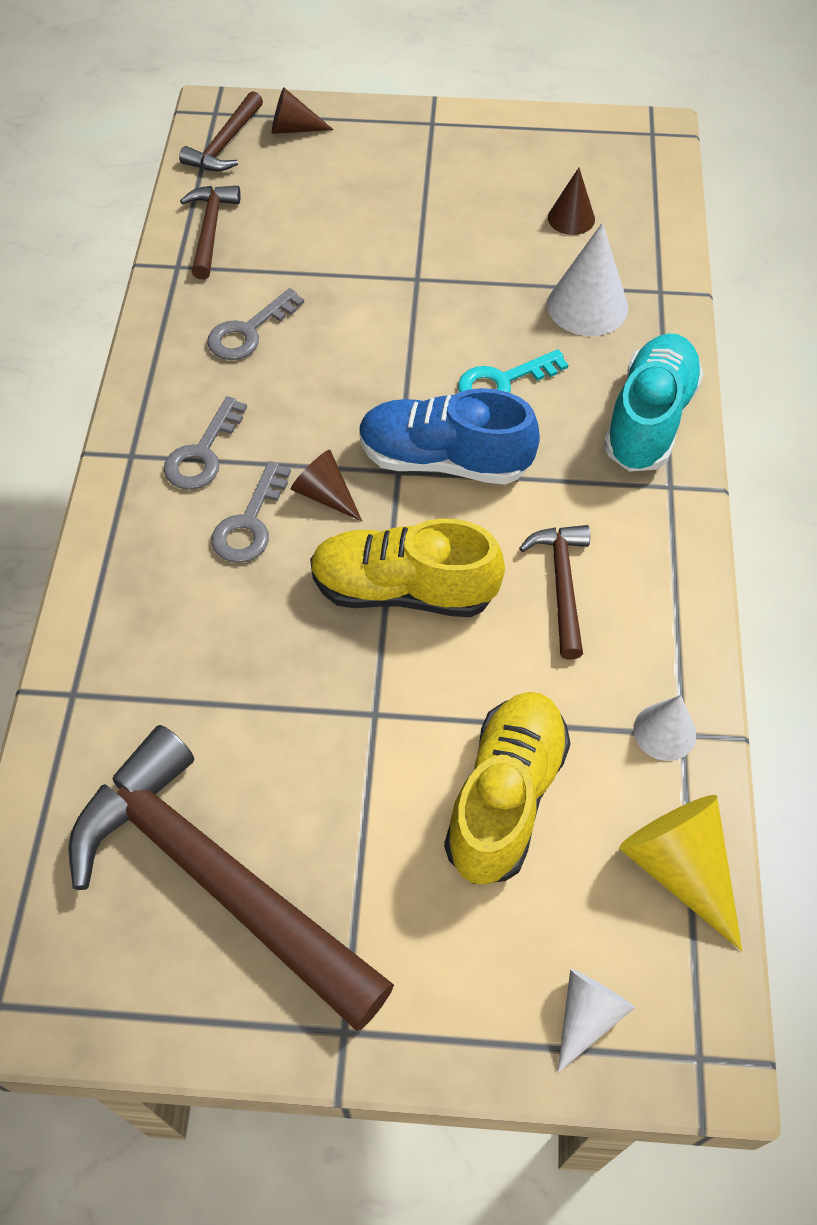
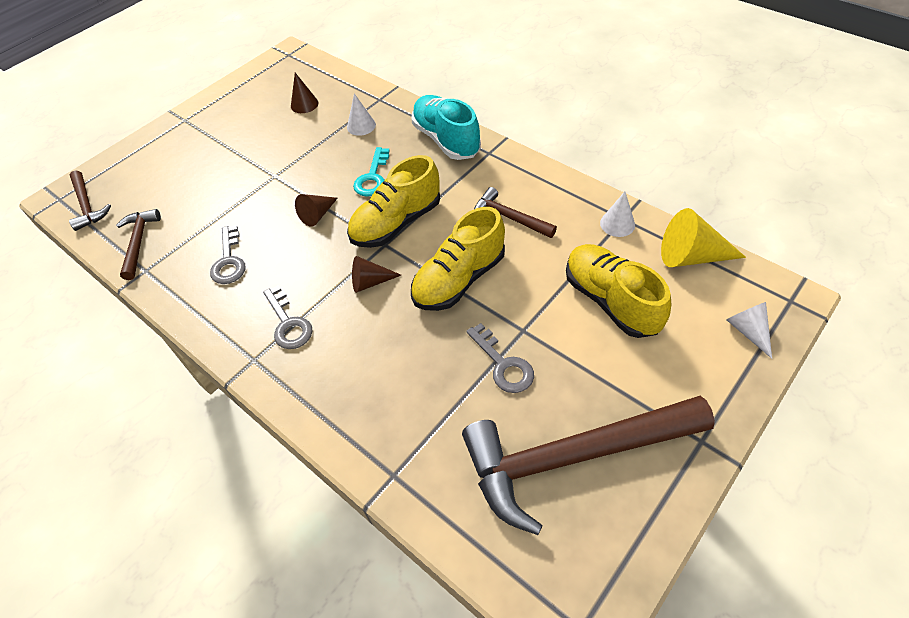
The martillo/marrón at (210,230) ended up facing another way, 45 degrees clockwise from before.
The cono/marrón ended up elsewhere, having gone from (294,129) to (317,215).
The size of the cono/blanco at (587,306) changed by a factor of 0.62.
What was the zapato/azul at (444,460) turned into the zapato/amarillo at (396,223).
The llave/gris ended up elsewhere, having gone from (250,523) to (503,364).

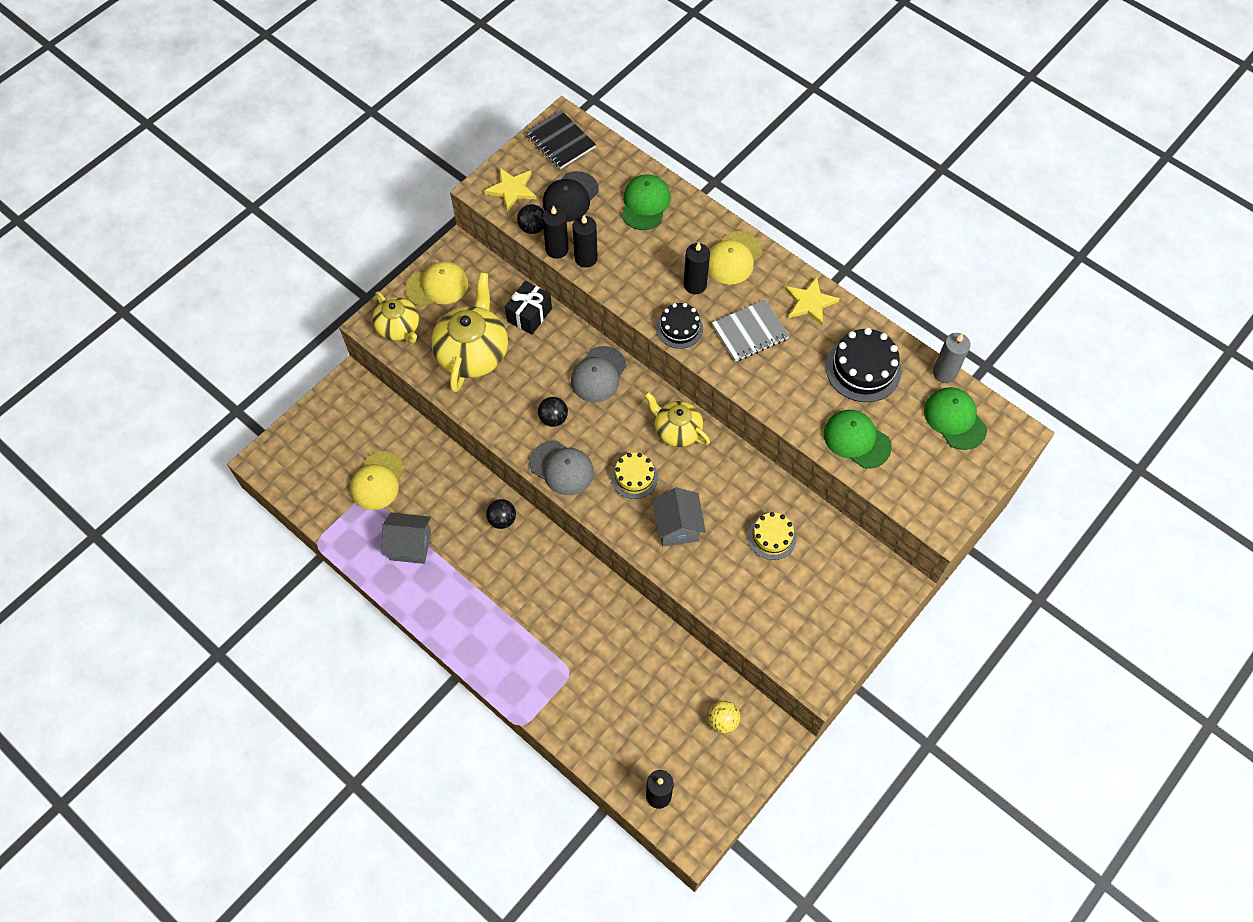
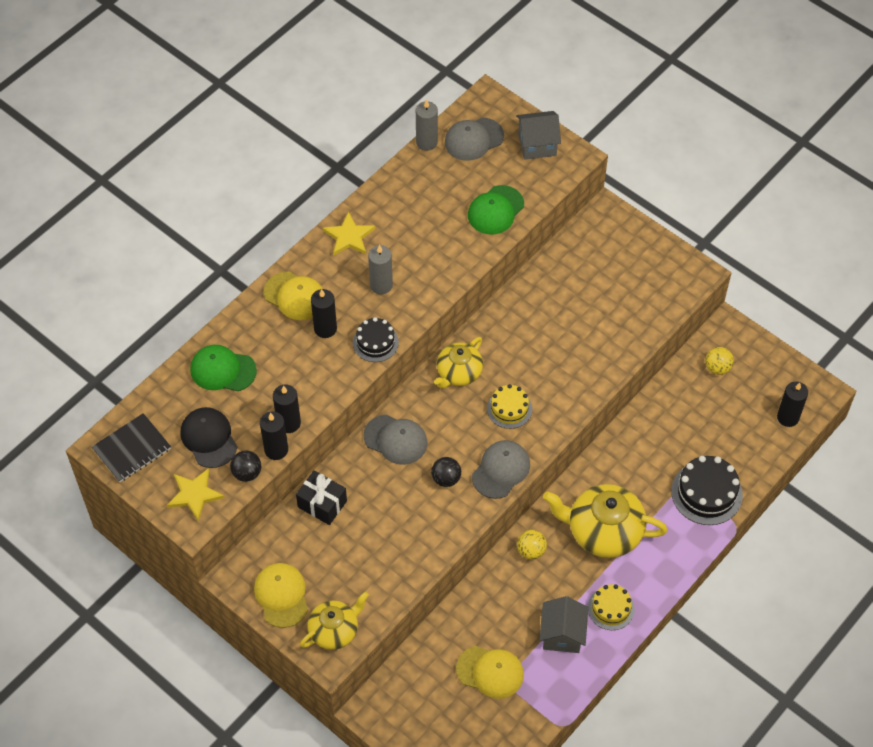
The gorra/negro at (570,197) ended up facing another way, 150 degrees counterclockwise from before.
Where the cuaderno/gris stood at (750,332), the vela/gris came to stand at (381,285).
What was the gorra/verde at (954,419) turned into the gorra/gris at (474,139).
The casa/gris ended up elsewhere, having gone from (677,527) to (537,145).
What was the pelota/negro at (502,519) turned into the pelota/amarillo at (531,551).
The tetera/amarillo ended up elsewhere, having gone from (473,353) to (603,531).
The tarta/amarillo ended up elsewhere, having gone from (772,537) to (611,608).
The tarta/negro ended up elsewhere, having gone from (863,369) to (706,493).

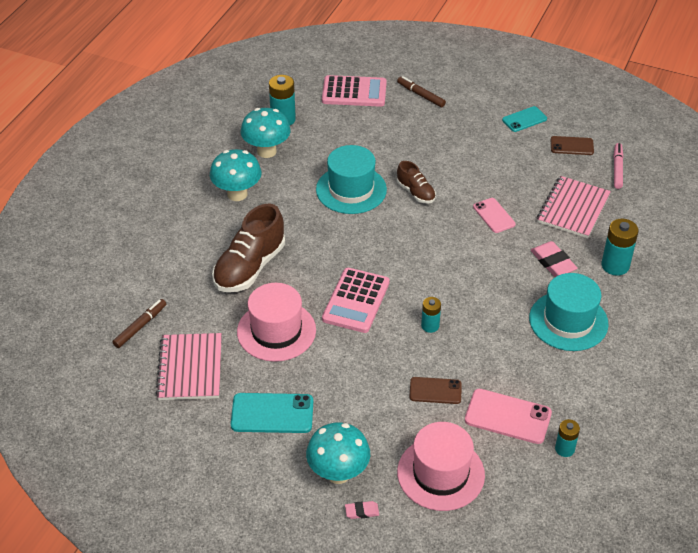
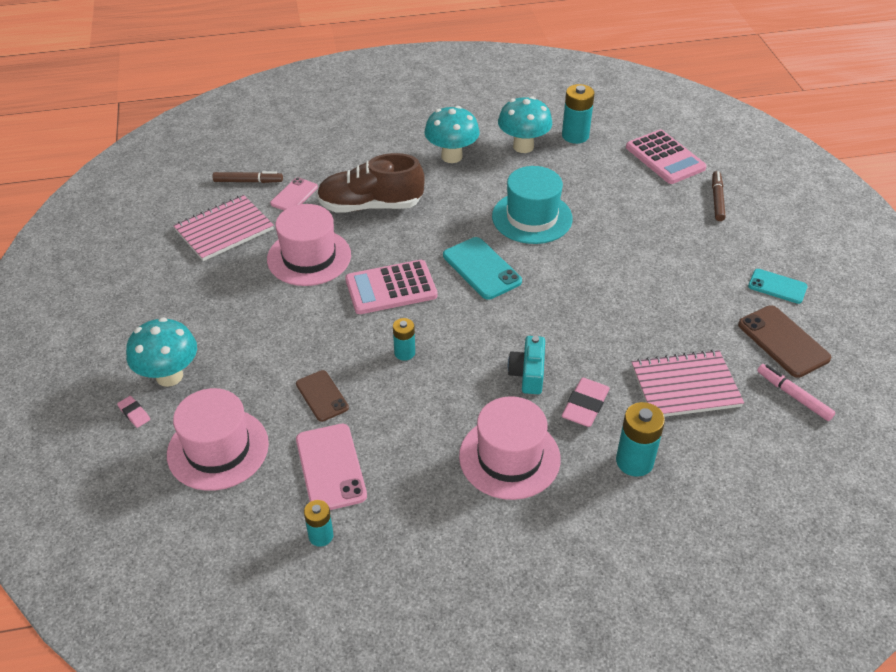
The móvil/rosa ended up elsewhere, having gone from (494,215) to (294,195).
The móvil/turquesa ended up elsewhere, having gone from (272,413) to (481,268).
What was the sombrero/turquesa at (568,321) turned into the sombrero/rosa at (509,457).
The second view gained the cámara/turquesa at (528,374).
The size of the móvil/marrón at (572,146) changed by a factor of 1.54.
The rotulador/rosa at (617,169) ended up facing another way, 105 degrees counterclockwise from before.
The second view lost the zapato/marrón at (416,192).

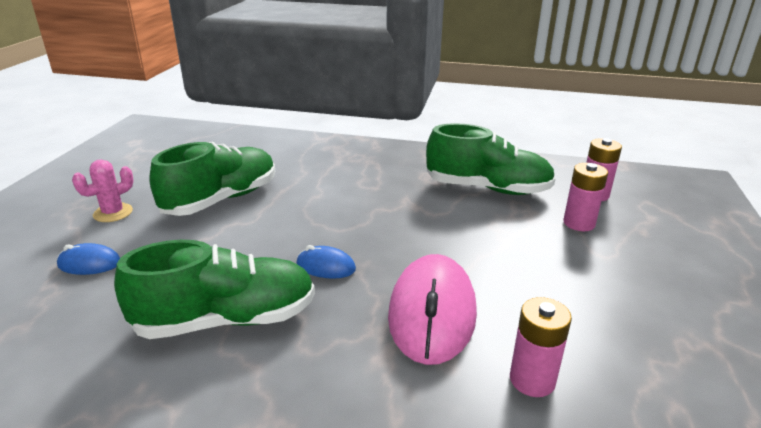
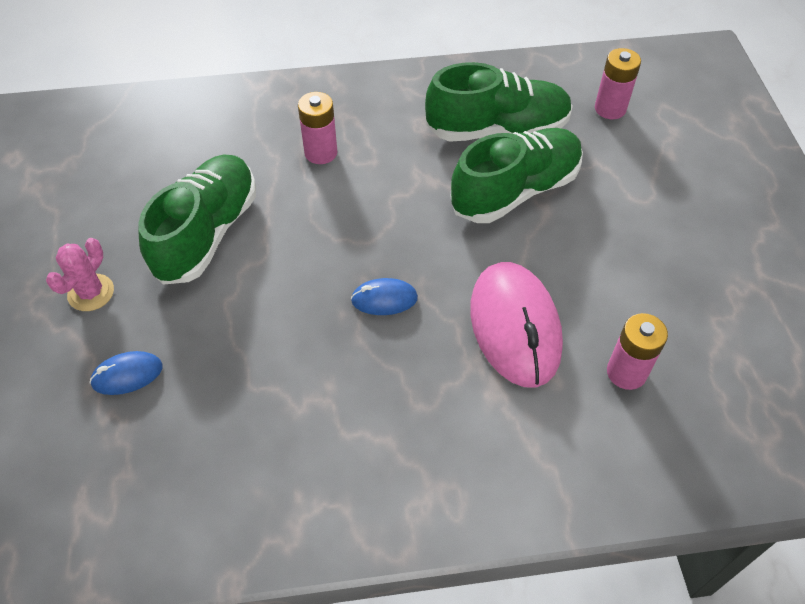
The pila/rosa ended up elsewhere, having gone from (579,223) to (321,152).
The zapato/verde ended up elsewhere, having gone from (226,320) to (515,191).

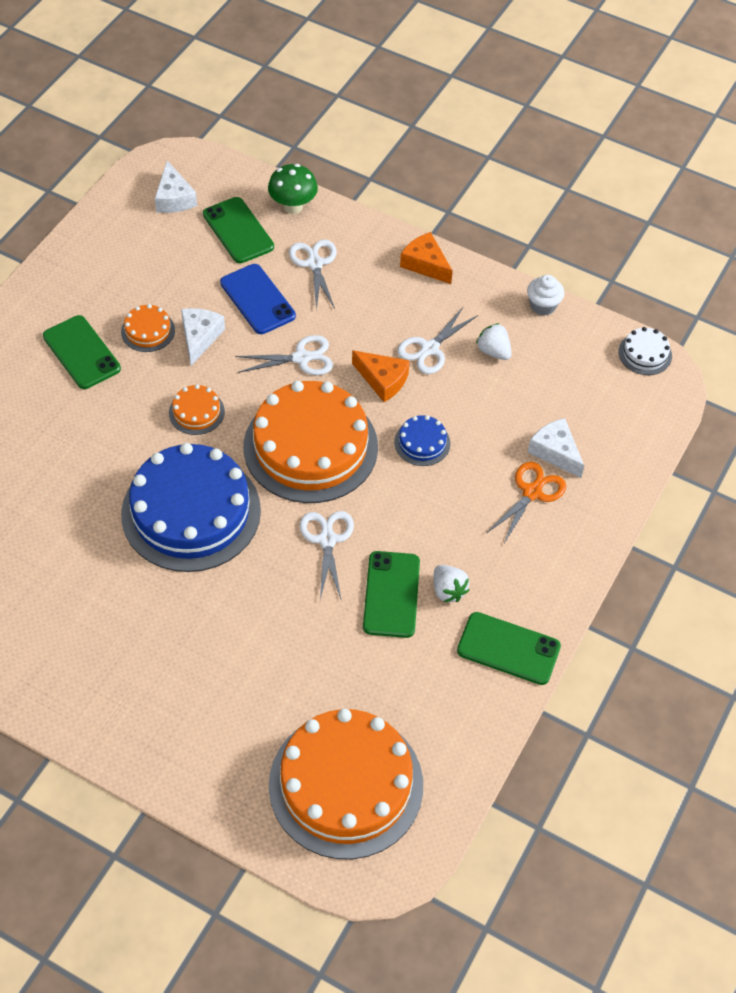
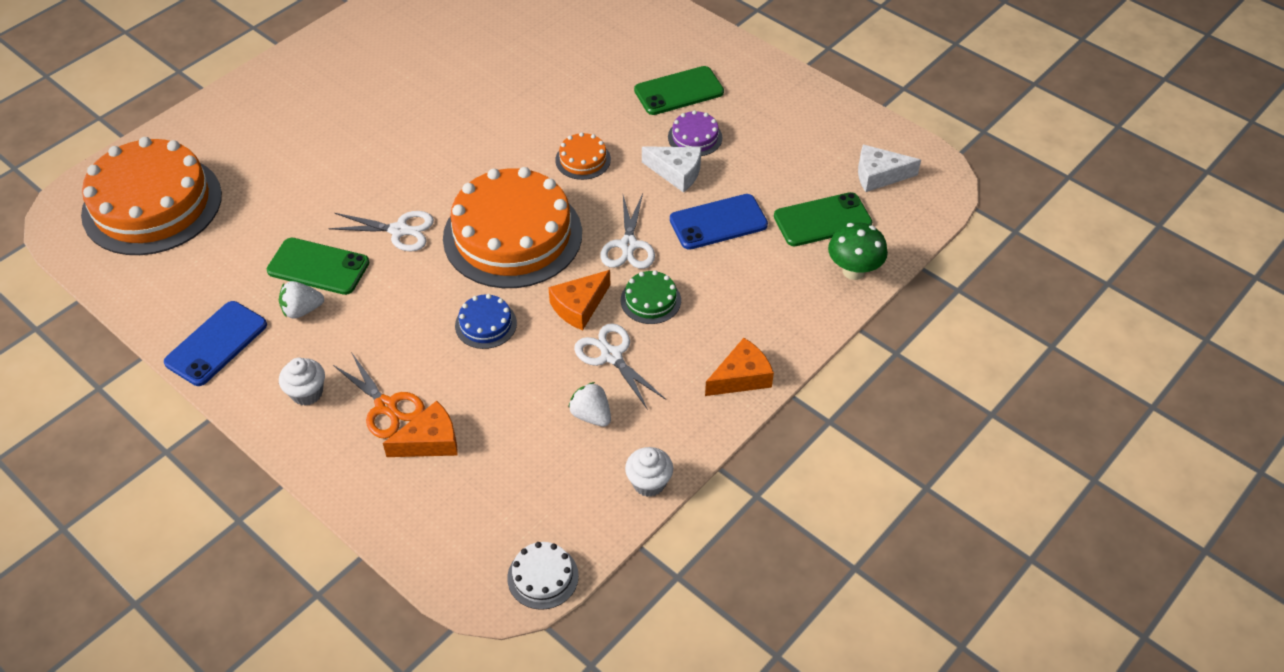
What was the móvil/verde at (508,649) turned into the móvil/azul at (216,343).
The second view gained the magdalena/blanco at (307,393).
What was the queso/blanco at (555,452) turned into the queso/naranja at (430,441).
The fresa/blanco at (493,351) ended up facing another way, 105 degrees counterclockwise from before.
The second view gained the tarta/verde at (650,300).
What was the tarta/naranja at (148,331) turned into the tarta/morado at (695,137).
The second view lost the tarta/azul at (191,512).
The second view lost the tijeras/blanco at (315,263).

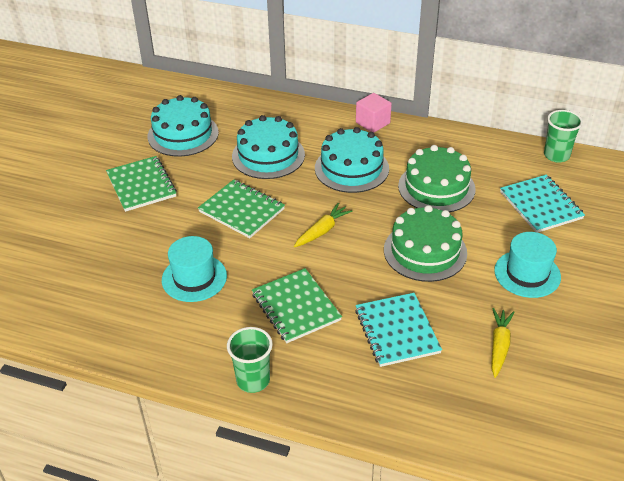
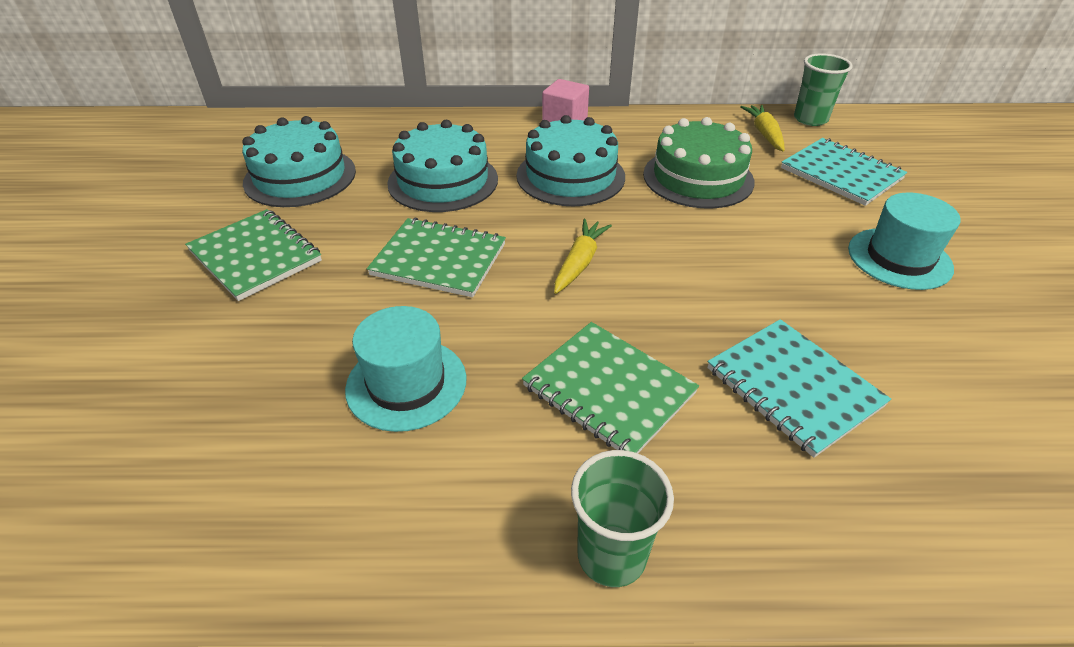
The zanahoria/amarillo ended up elsewhere, having gone from (499,346) to (764,134).
The second view lost the tarta/verde at (425,251).

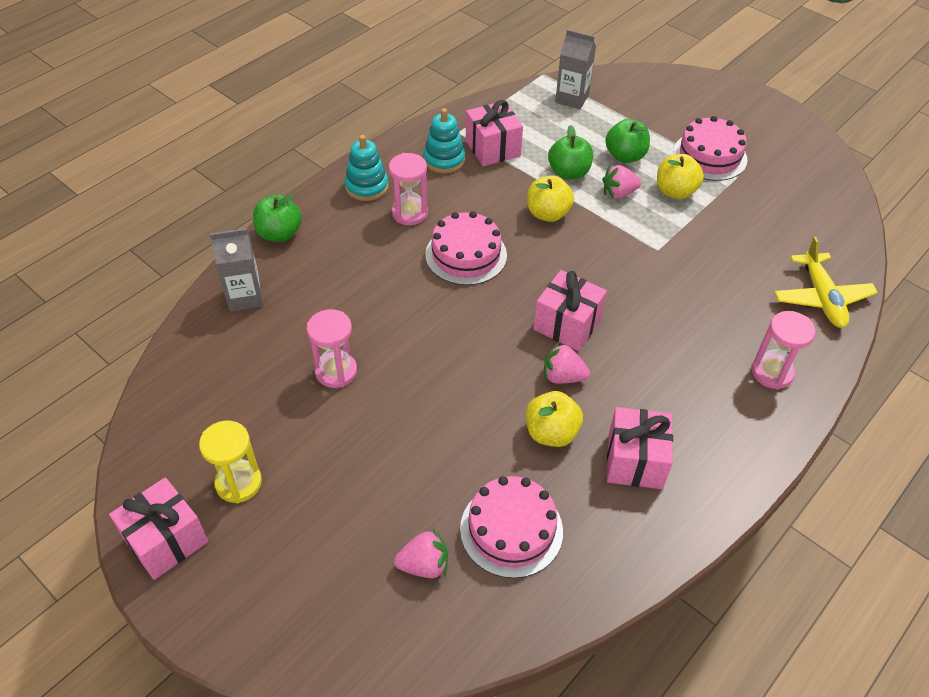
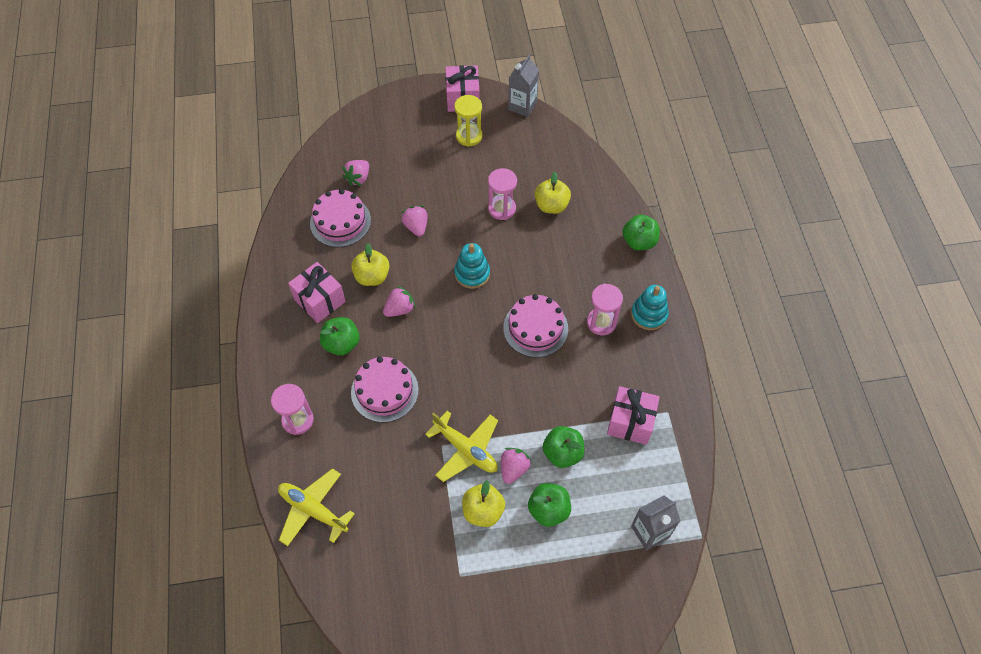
The second view gained the manzana/verde at (341,344).
The tarta/rosa ended up elsewhere, having gone from (709,156) to (384,391).
The second view gained the fresa/rosa at (416,227).
The second view gained the avión/amarillo at (466,449).
The juguete apilable/turquesa ended up elsewhere, having gone from (444,160) to (472,273).
The cartón de leche/gris ended up elsewhere, having gone from (245,297) to (522,106).
The manzana/amarillo ended up elsewhere, having gone from (548,214) to (551,205).
The second view lost the regalo/rosa at (567,324).

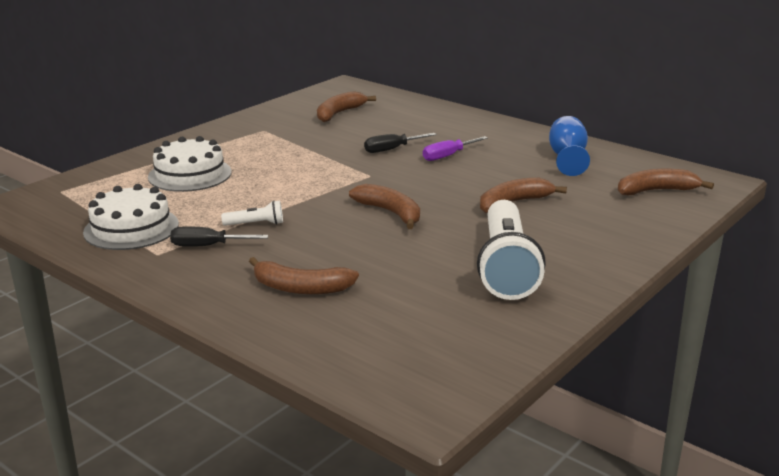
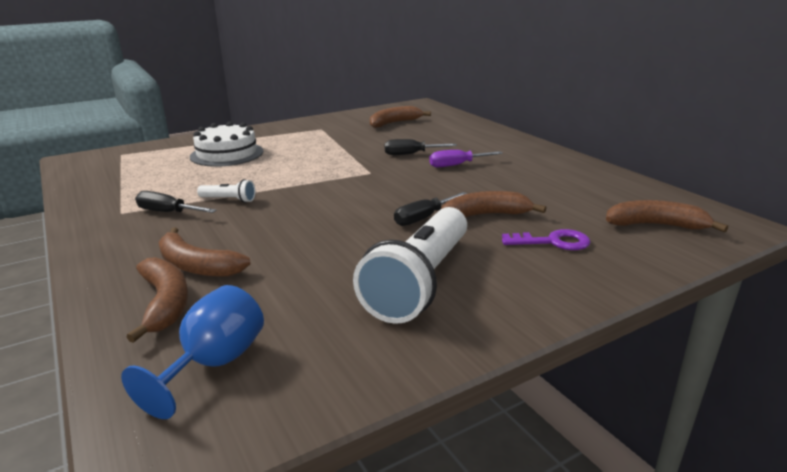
The copa/azul ended up elsewhere, having gone from (567,158) to (214,364).
The plátano/marrón ended up elsewhere, having gone from (390,213) to (165,303).
The second view gained the destornillador/negro at (423,218).
The second view gained the llave/morado at (553,242).
The second view lost the tarta/blanco at (131,228).

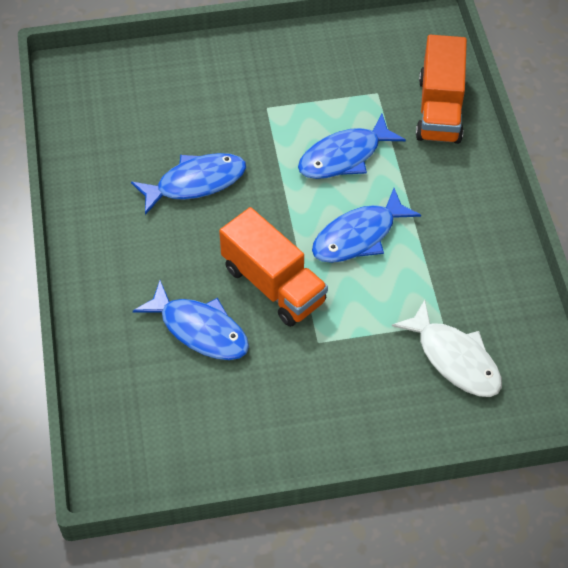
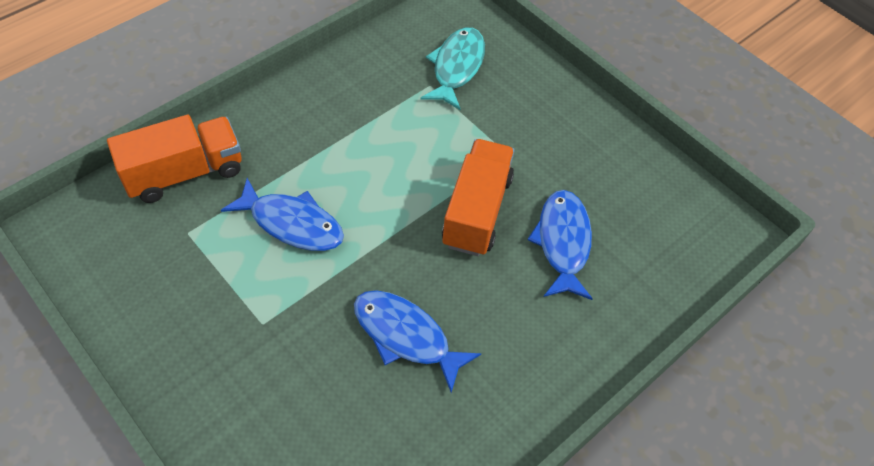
What was the pez/blanco at (454,358) turned into the pez/turquesa at (456,67).
The second view lost the pez/azul at (359,236).

